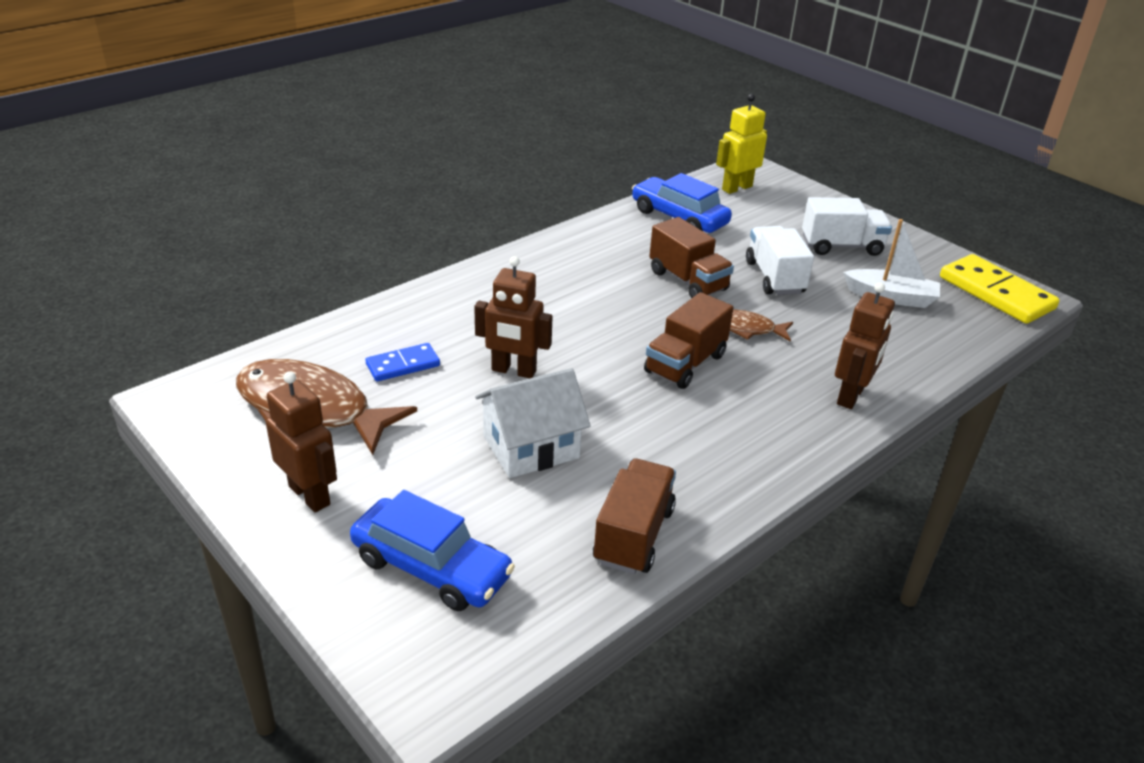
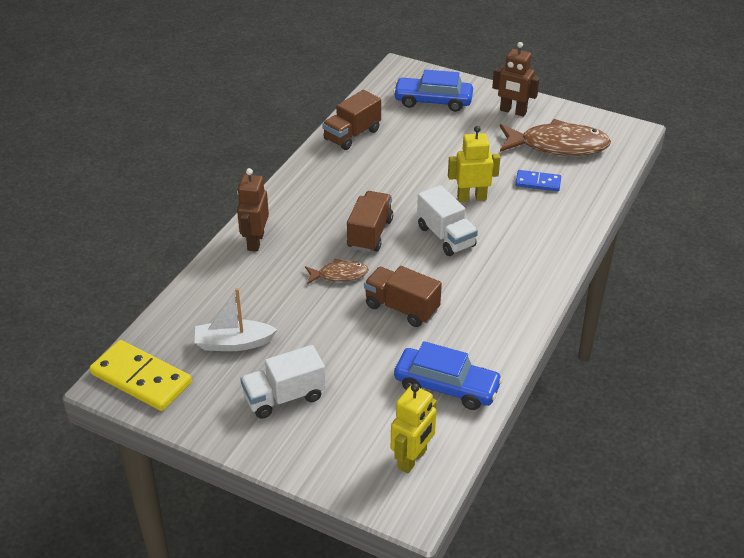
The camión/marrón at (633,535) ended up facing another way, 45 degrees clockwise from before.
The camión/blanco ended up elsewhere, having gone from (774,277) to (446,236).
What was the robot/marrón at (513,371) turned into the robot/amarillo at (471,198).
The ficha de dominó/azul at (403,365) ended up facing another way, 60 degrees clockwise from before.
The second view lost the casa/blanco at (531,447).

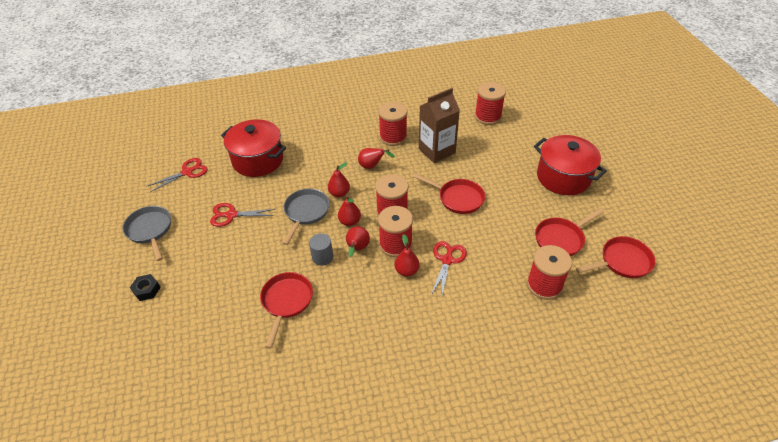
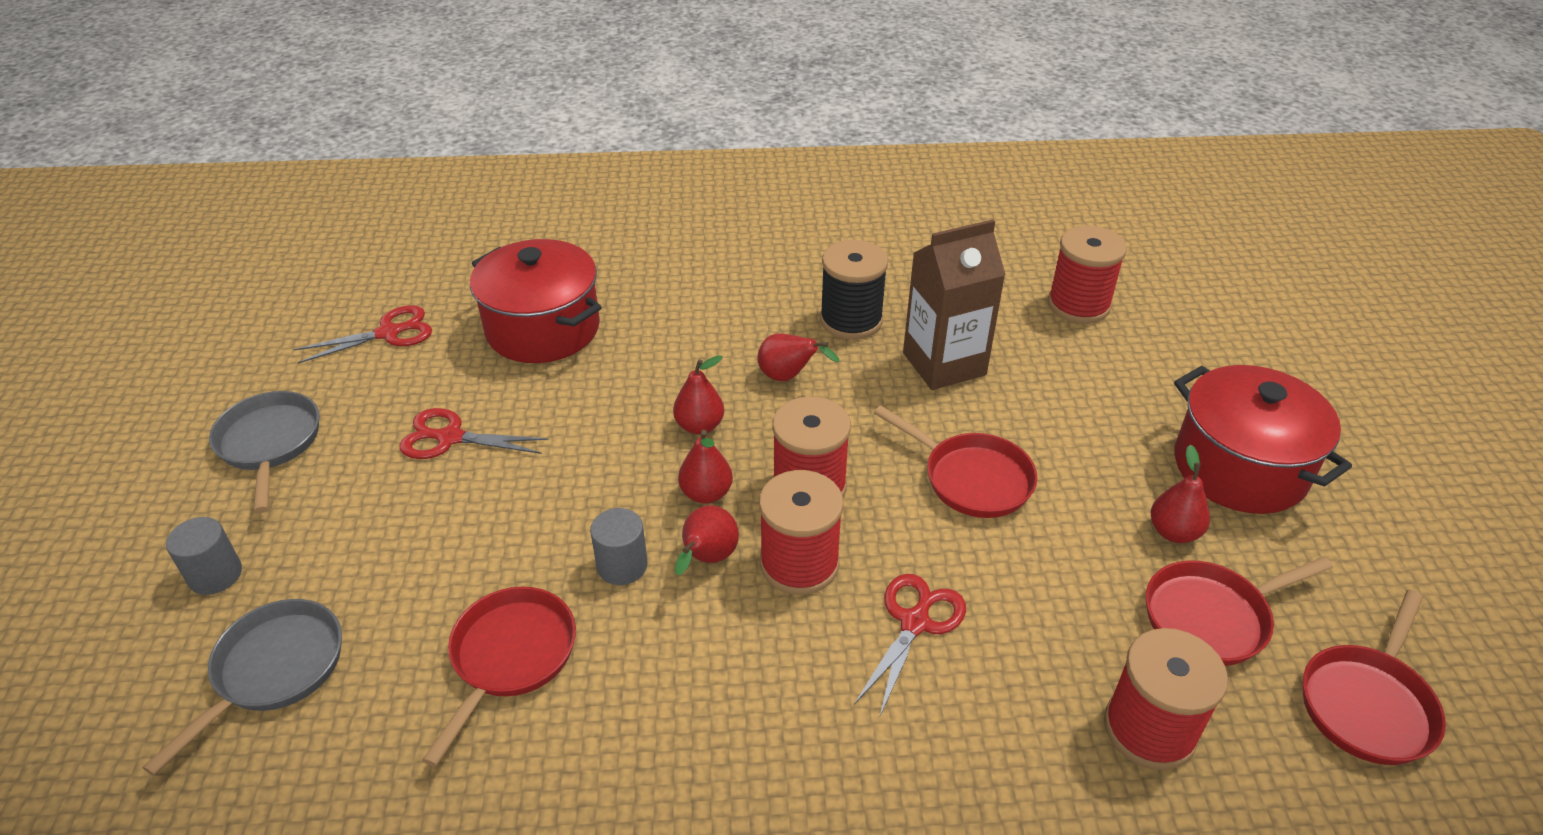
The sartén/gris ended up elsewhere, having gone from (306,212) to (274,670).
Where the tuerca/negro stood at (147,290), the cilindro/gris came to stand at (215,575).
What was the carrete/rojo at (393,137) turned into the carrete/negro at (851,320).
The pera/rojo ended up elsewhere, having gone from (406,271) to (1173,532).
The sartén/rojo at (622,262) ended up facing another way, 135 degrees clockwise from before.

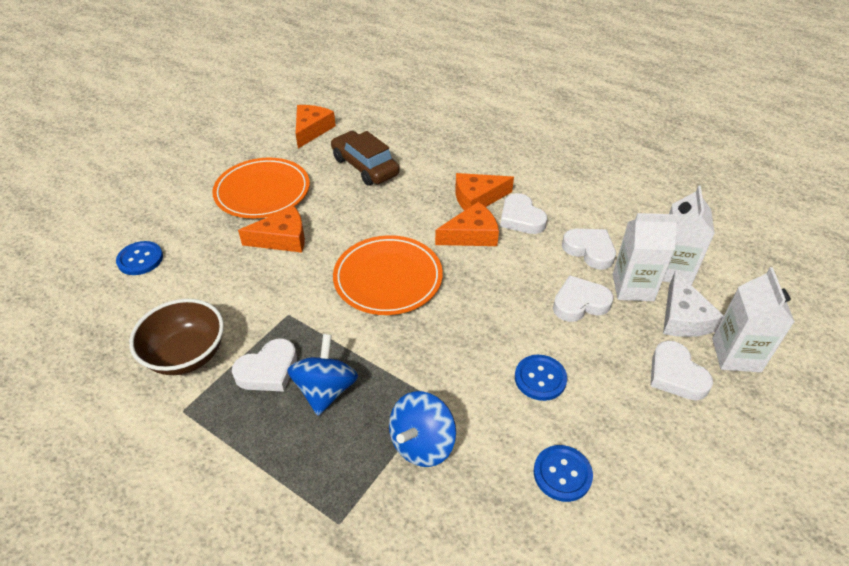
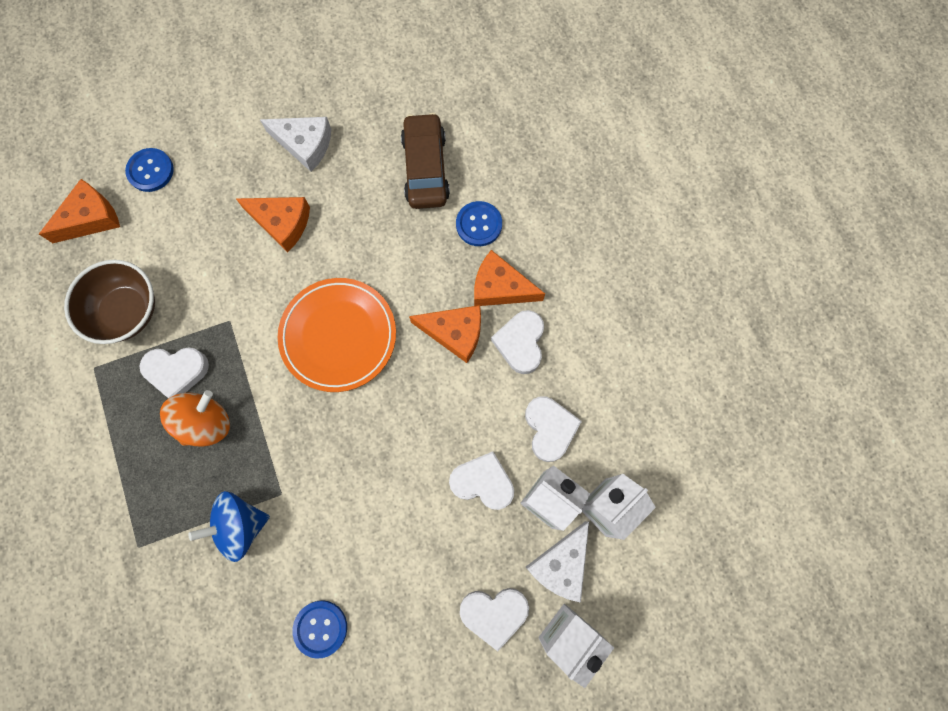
The queso/naranja ended up elsewhere, having gone from (311,130) to (90,218).
What was the peonza/azul at (325,390) turned into the peonza/naranja at (206,423).
Where the plato/naranja stood at (262,192), the queso/blanco came to stand at (304,144).
The botón/azul ended up elsewhere, having gone from (540,378) to (479,224).
The corazón/blanco at (676,375) ended up facing another way, 105 degrees counterclockwise from before.

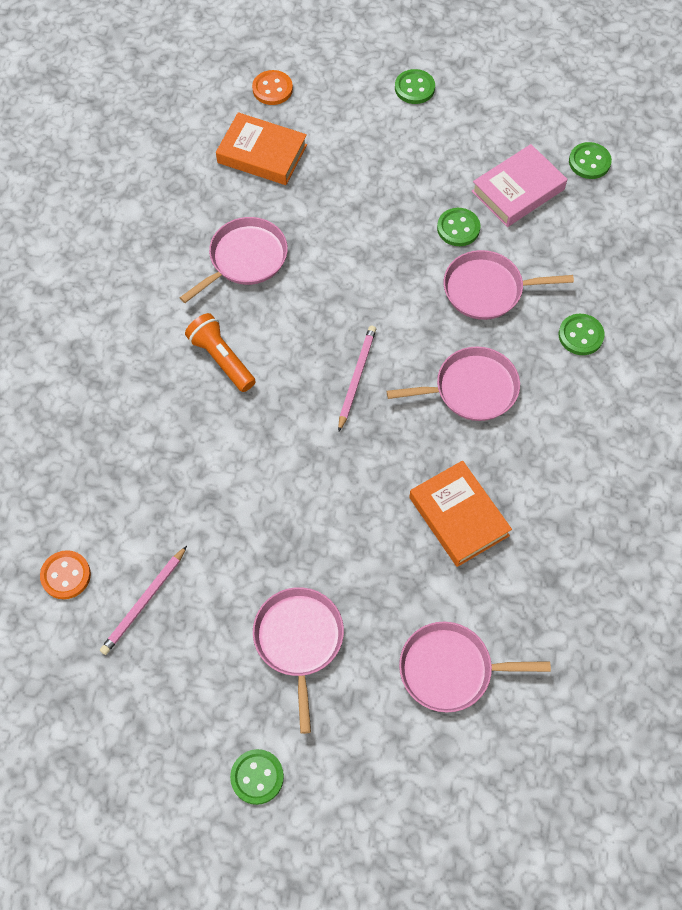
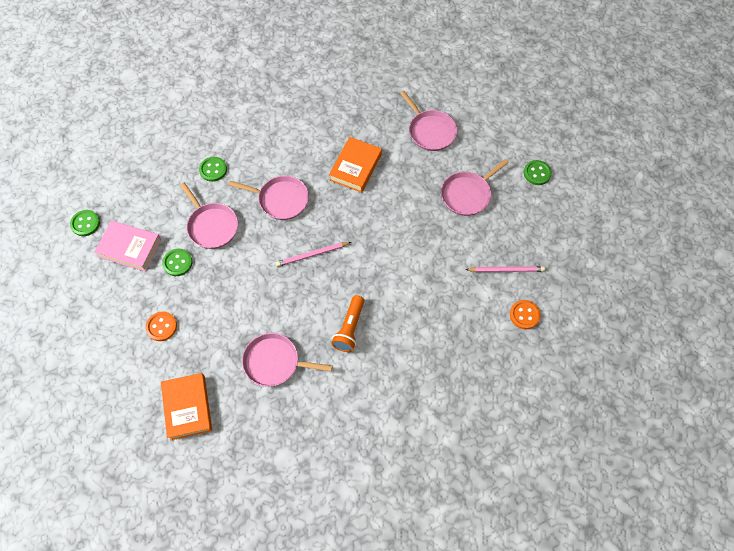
The botón/naranja ended up elsewhere, having gone from (272,89) to (161,327).
The sartén/rosa at (471,389) ended up facing another way, 150 degrees clockwise from before.
The second view lost the botón/verde at (414,88).

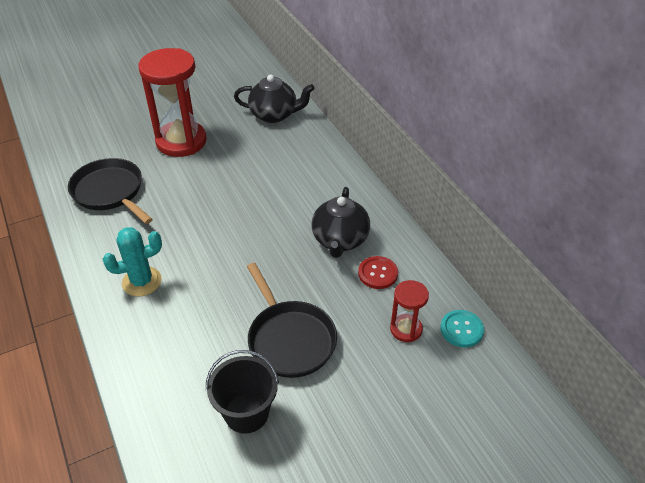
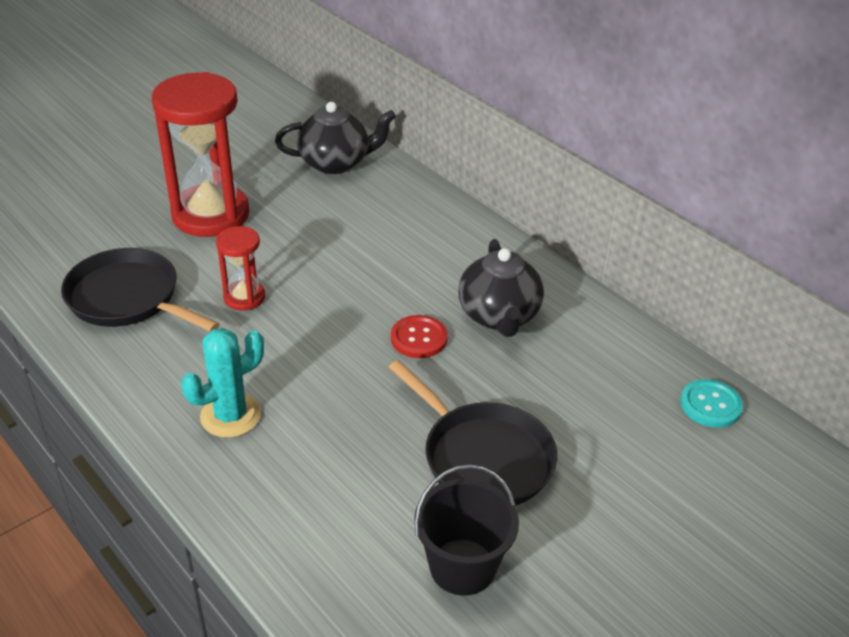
The reloj de arena/rojo ended up elsewhere, having gone from (406,329) to (244,297).
The botón/rojo ended up elsewhere, having gone from (378,273) to (419,338).

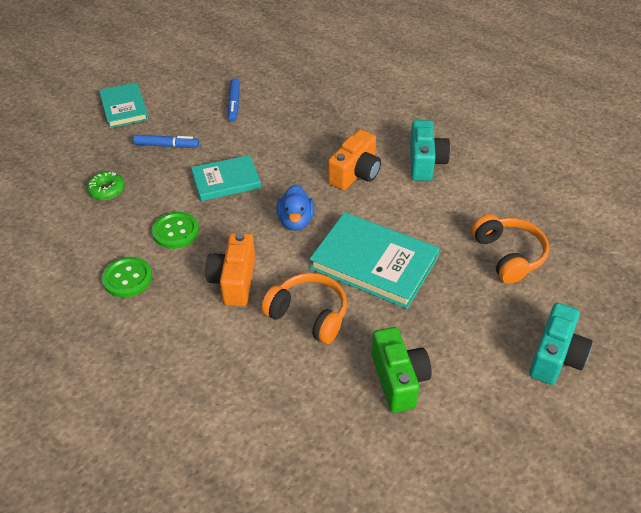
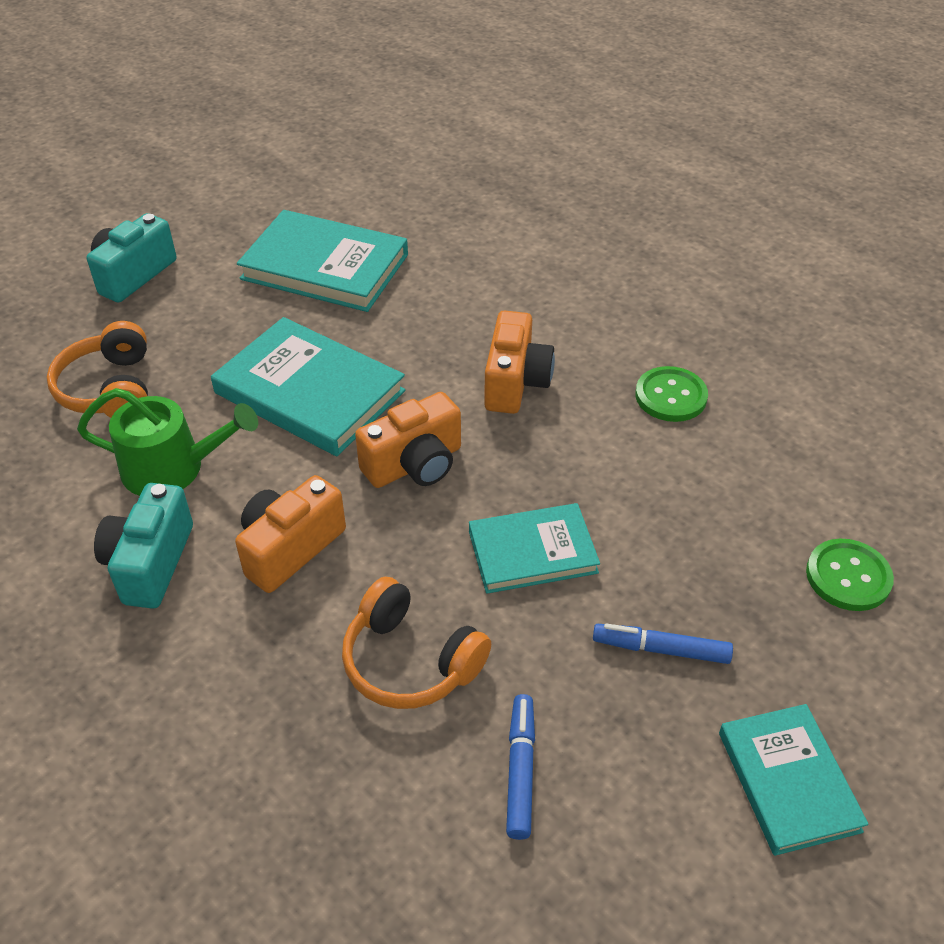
The second view gained the regadera/verde at (172,468).
Where the cámara/verde stood at (398,380), the libro/turquesa came to stand at (325,267).
The auriculares/naranja ended up elsewhere, having gone from (309,315) to (410,661).
Where the pato/azul stood at (296,221), the cámara/naranja came to stand at (415,464).
The botón/verde ended up elsewhere, having gone from (175,231) to (848,577).
The second view lost the rosquilla/verde at (107,190).

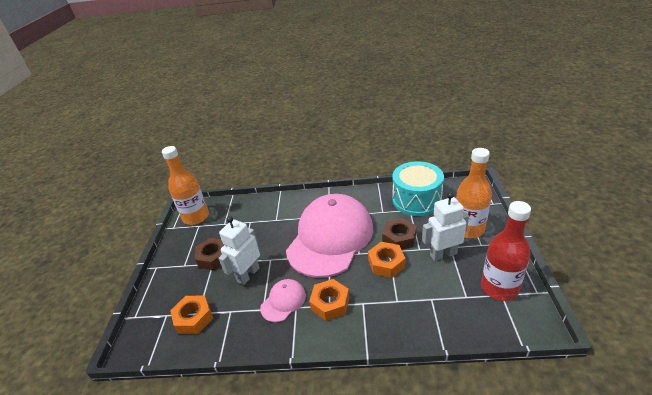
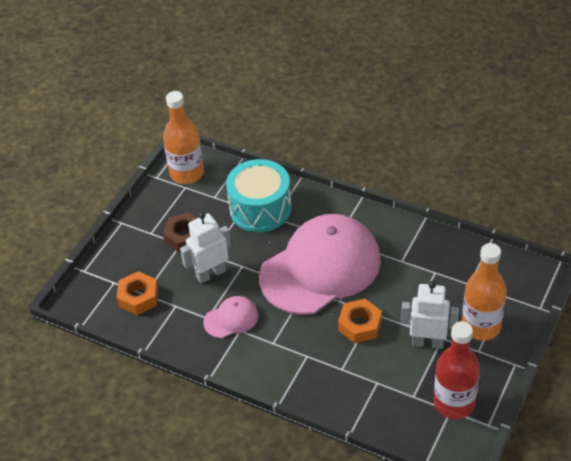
The tambor/turquesa ended up elsewhere, having gone from (416,200) to (260,208).
The second view lost the tuerca/naranja at (330,303).
The second view lost the tuerca/marrón at (399,238).

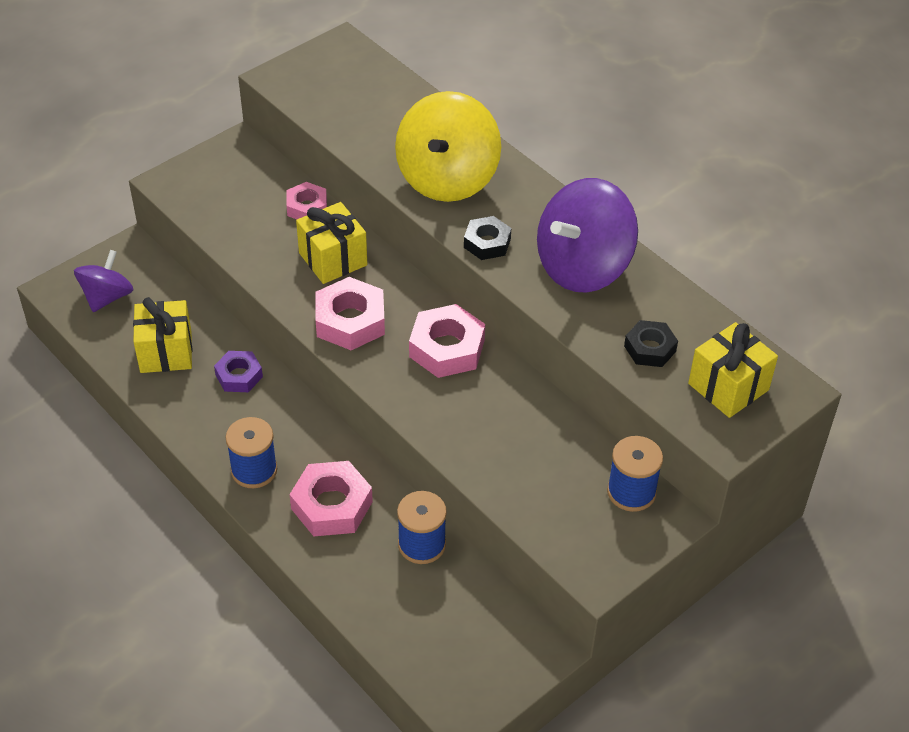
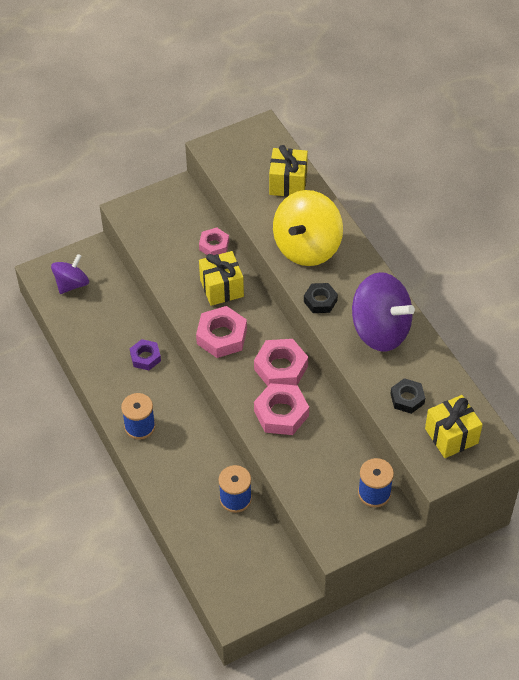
The tuerca/rosa ended up elsewhere, having gone from (331,505) to (281,413).
The regalo/amarillo ended up elsewhere, having gone from (166,352) to (288,183).
The peonza/morado at (583,267) ended up facing another way, 120 degrees counterclockwise from before.

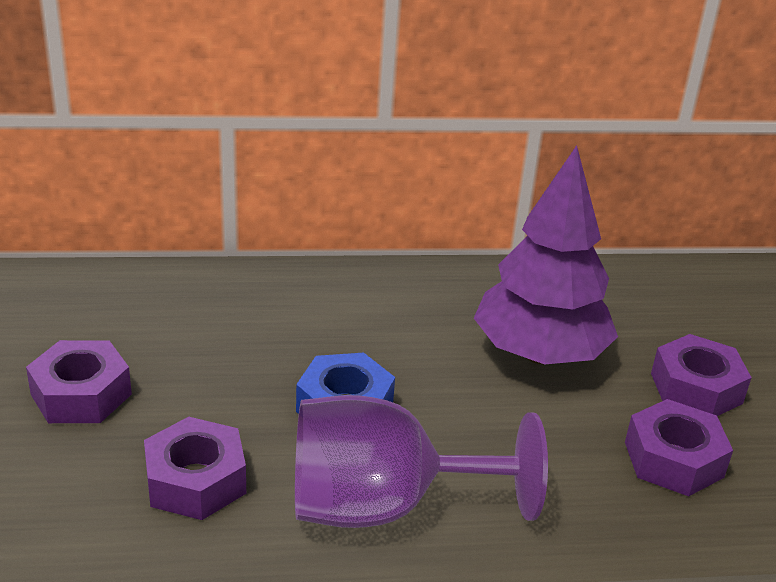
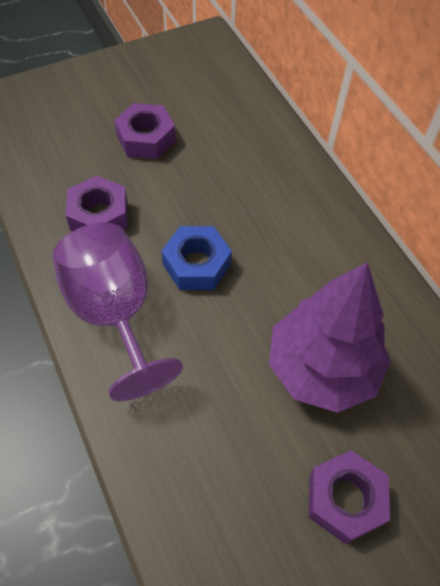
The second view lost the tuerca/morado at (673,459).

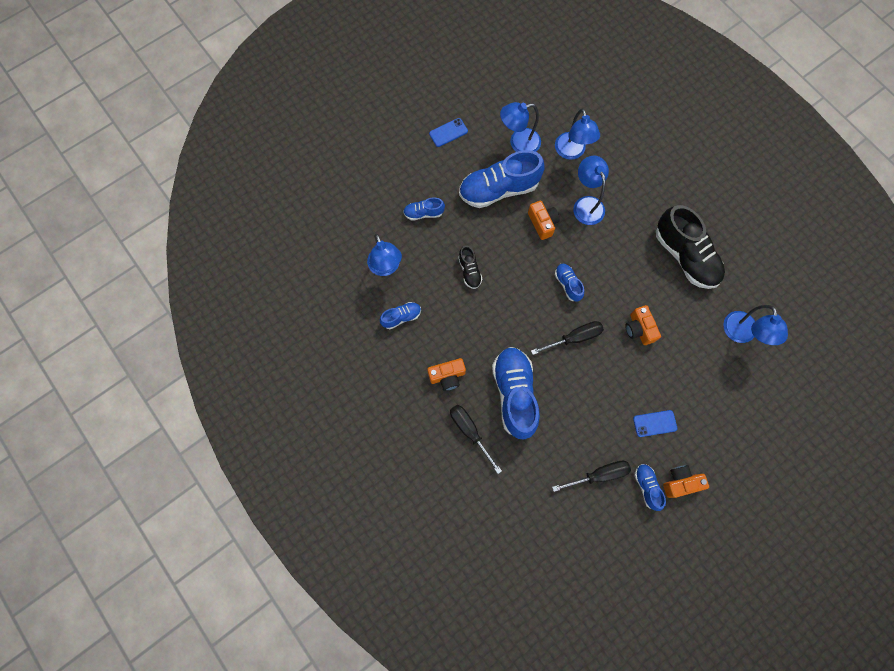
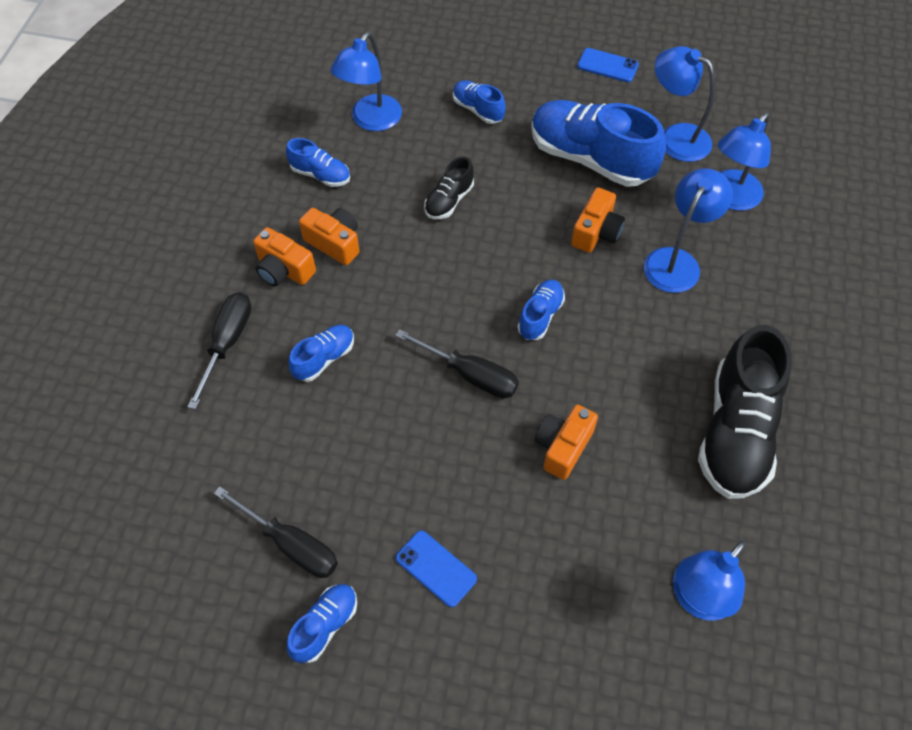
The size of the zapato/azul at (514,394) changed by a factor of 0.48.
The cámara/naranja ended up elsewhere, having gone from (680,482) to (334,243).

